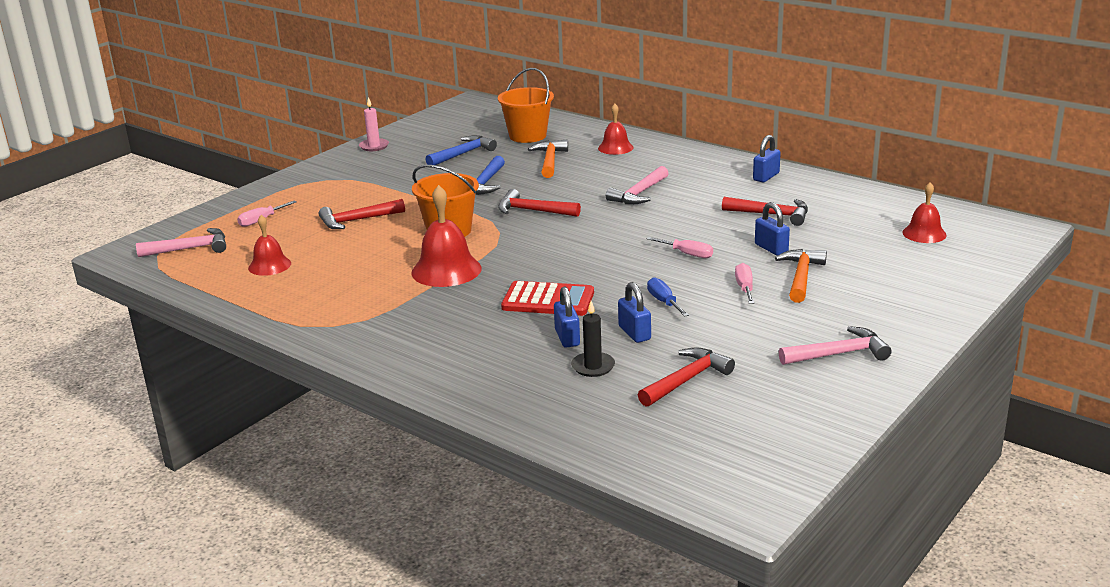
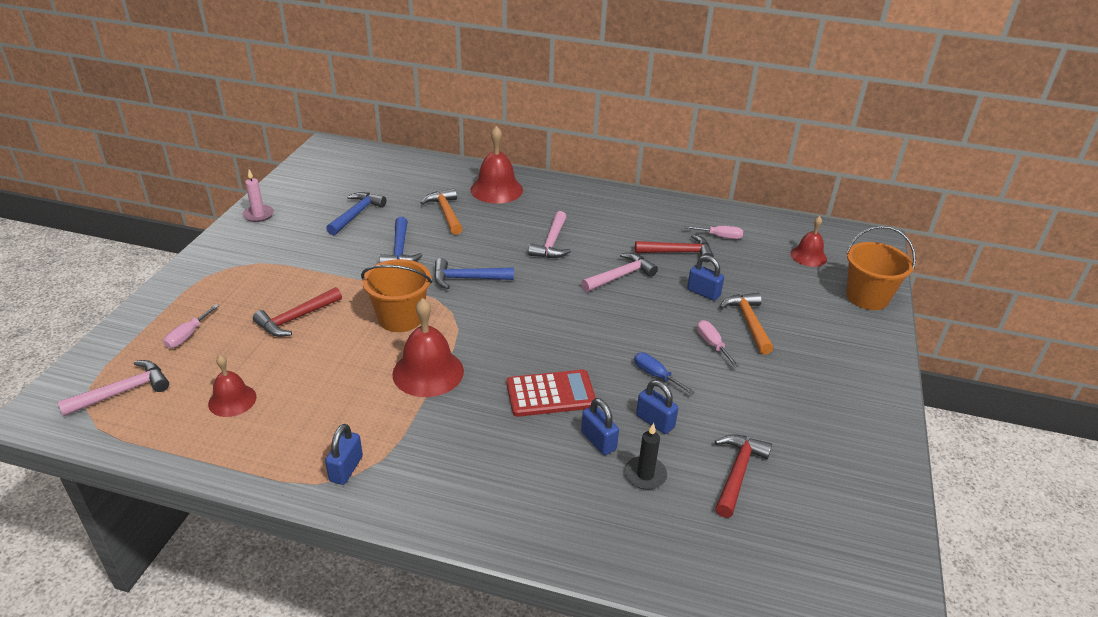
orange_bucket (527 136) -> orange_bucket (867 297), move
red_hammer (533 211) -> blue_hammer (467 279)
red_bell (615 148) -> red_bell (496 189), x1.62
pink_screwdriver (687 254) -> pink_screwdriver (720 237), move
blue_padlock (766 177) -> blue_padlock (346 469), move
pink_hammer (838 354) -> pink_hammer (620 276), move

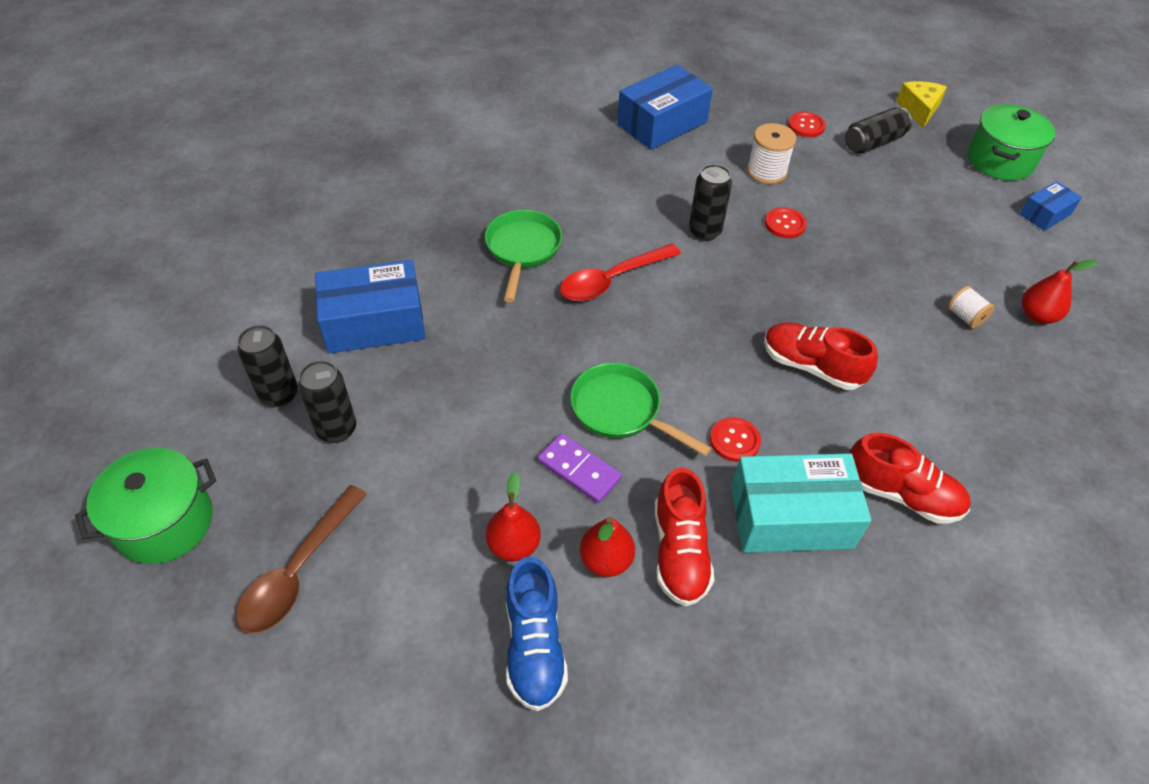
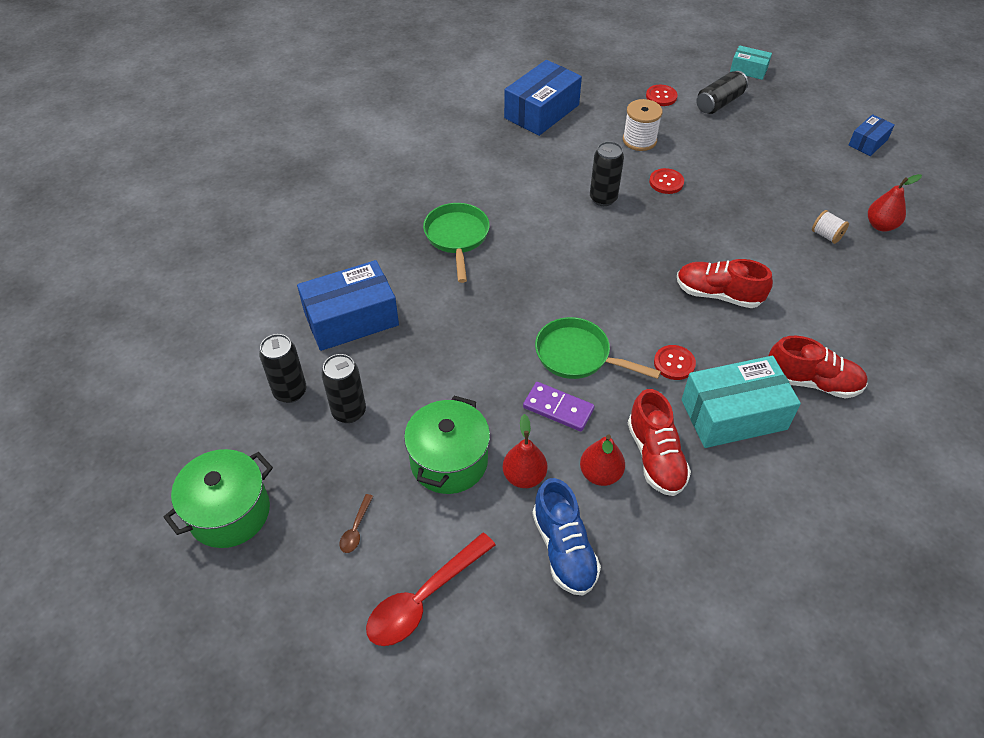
brown_spoon (299 571) -> brown_spoon (356 529), x0.45
red_spoon (612 280) -> red_spoon (424 598), move
yellow_cheese (919 110) -> turquoise_box (748 70)
green_pot (1000 161) -> green_pot (449 461), move

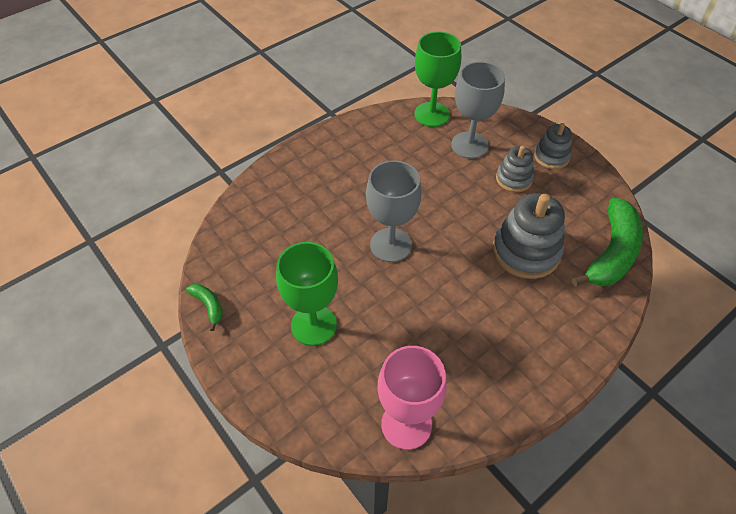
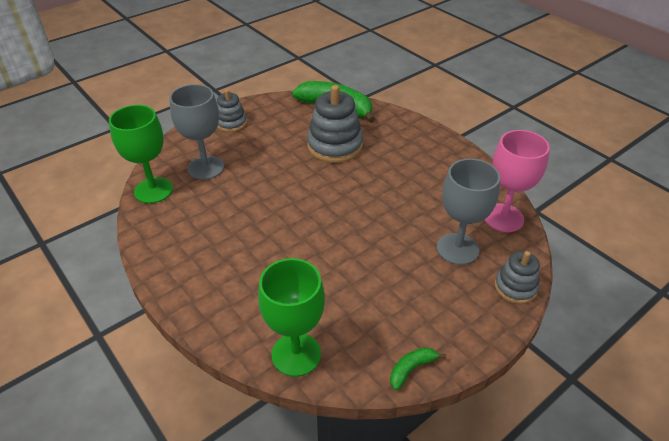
green_goblet (313 325) -> green_goblet (296 354), move
grey_goblet (391 245) -> grey_goblet (457 249), move
grey_stacking_toy (514 179) -> grey_stacking_toy (515 287), move

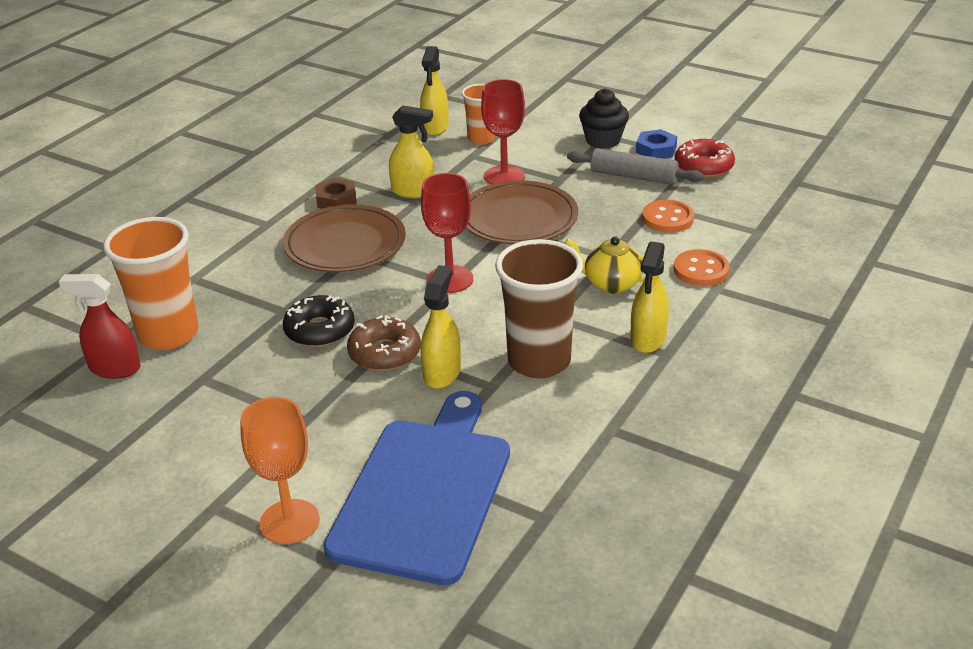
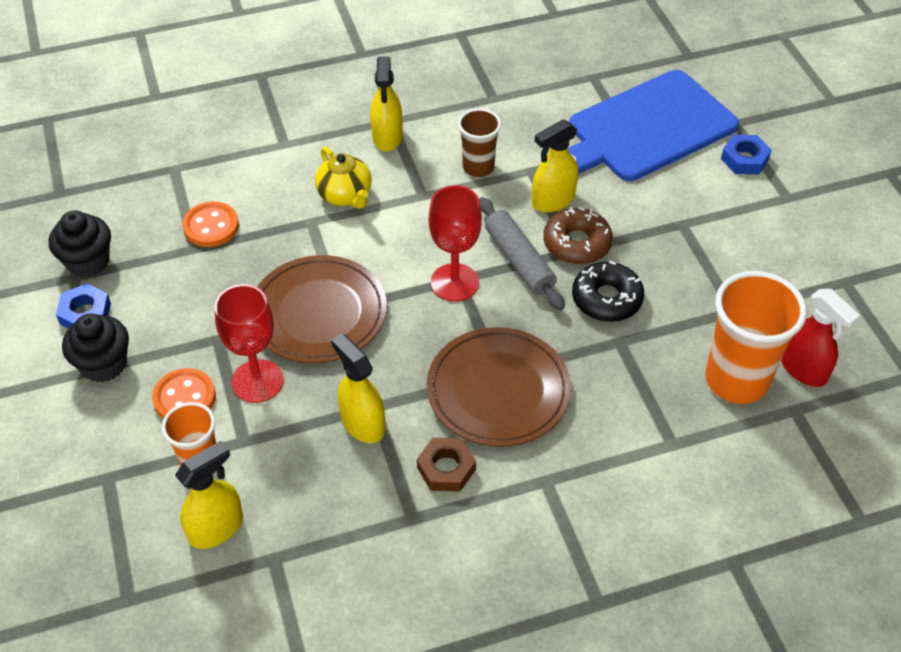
orange_goblet (290 522) -> blue_nut (744 159)
brown_cup (539 361) -> brown_cup (478 167), x0.58
grey_rolling_pin (633 176) -> grey_rolling_pin (519 261), move
yellow_spray_bottle (648 339) -> yellow_spray_bottle (387 137), 120 degrees clockwise
orange_button (701 270) -> orange_button (184 398), move
red_donut (703 166) -> black_cupcake (88 262)

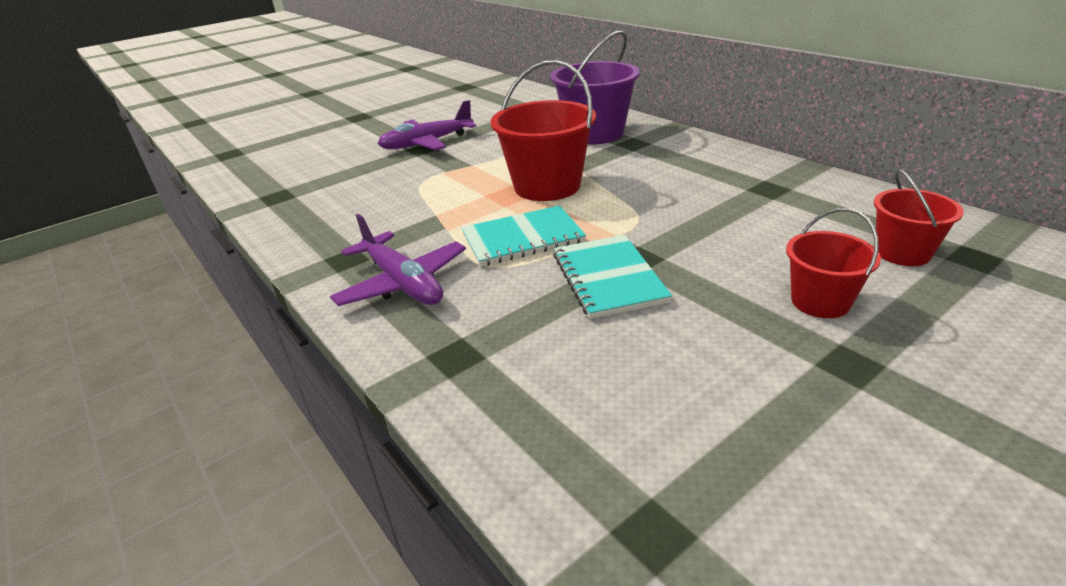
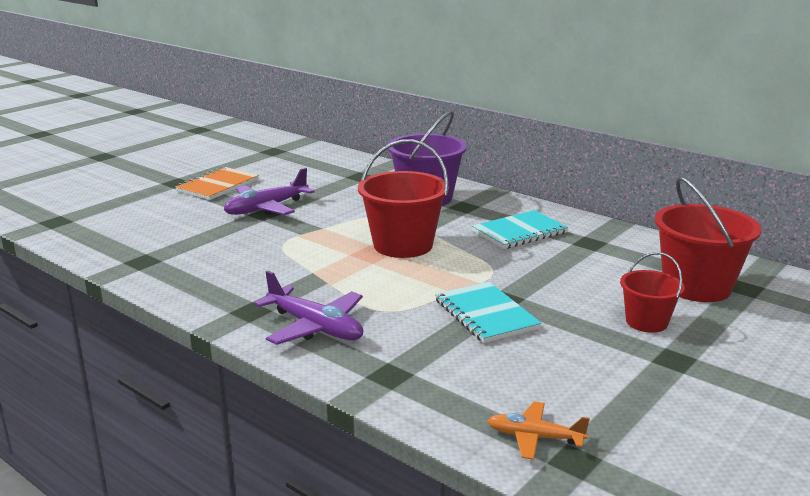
turquoise_notebook (522 238) -> turquoise_notebook (519 232), move
red_bucket (902 253) -> red_bucket (697 286), x1.74
none -> orange_notebook (218 185)
none -> orange_plane (534 437)

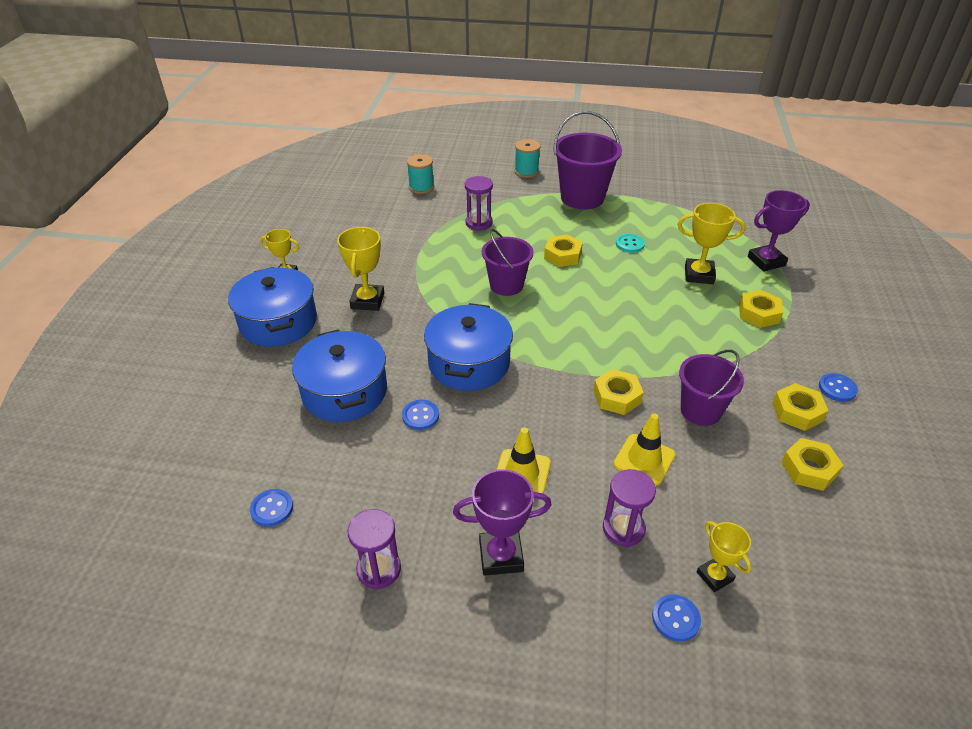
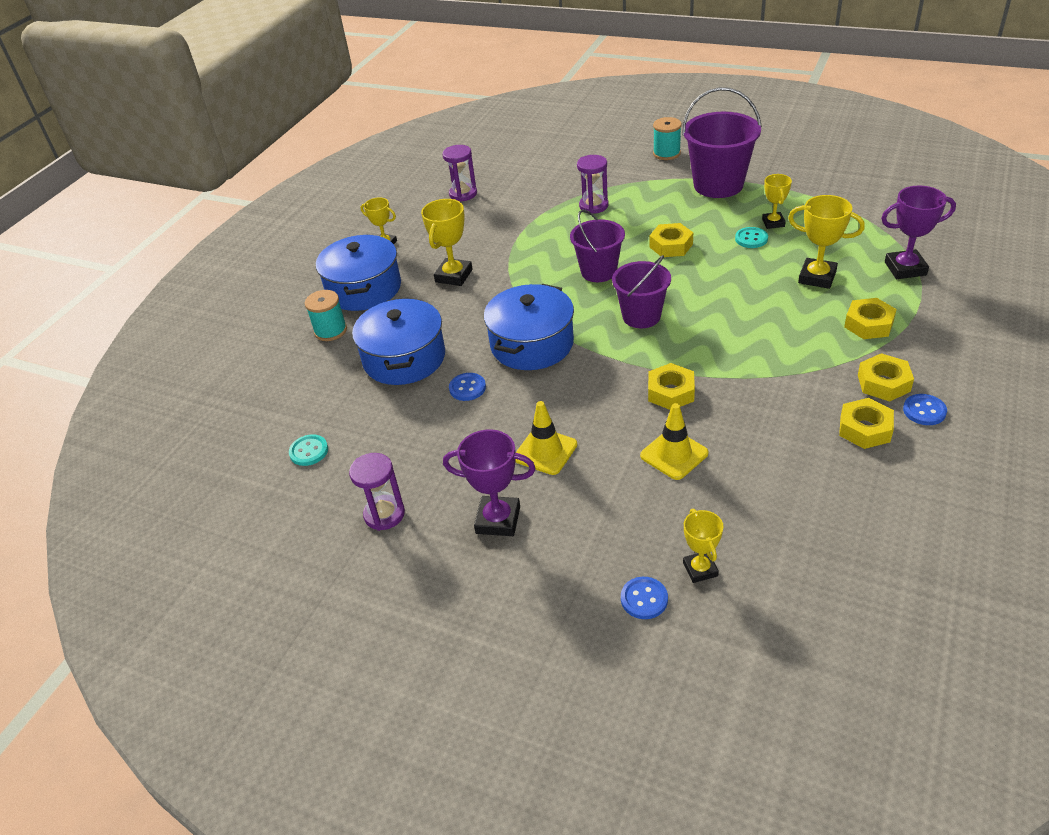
blue_button (272 508) -> turquoise_button (309 451)
turquoise_spool (421 187) -> turquoise_spool (330 331), move
purple_hourglass (623 529) -> purple_hourglass (463 194), move
purple_bucket (700 410) -> purple_bucket (641 316), move
yellow_nut (809 469) -> yellow_nut (883 383), move
none -> yellow_trophy (773 223)

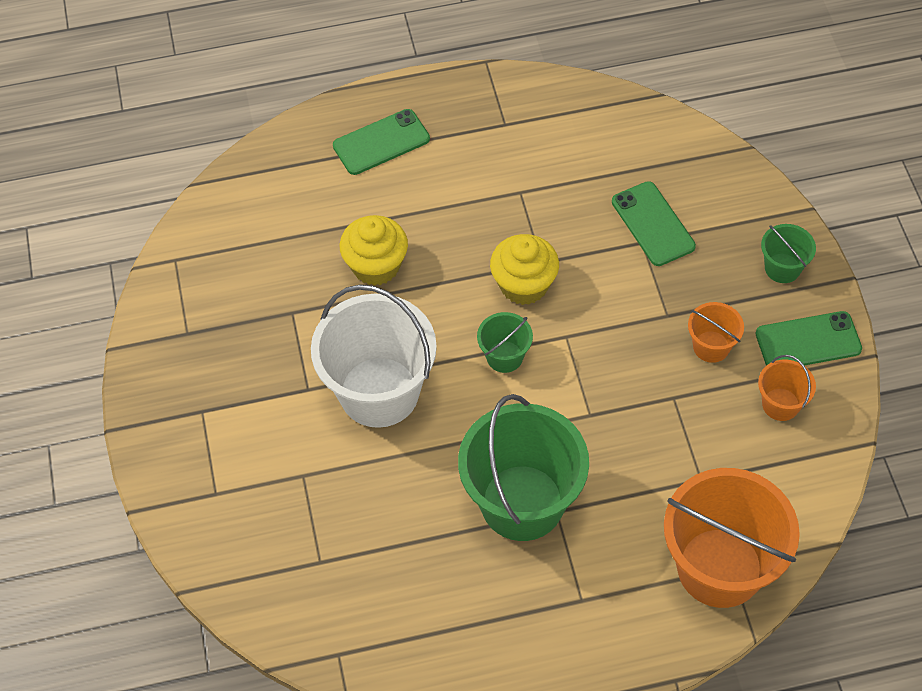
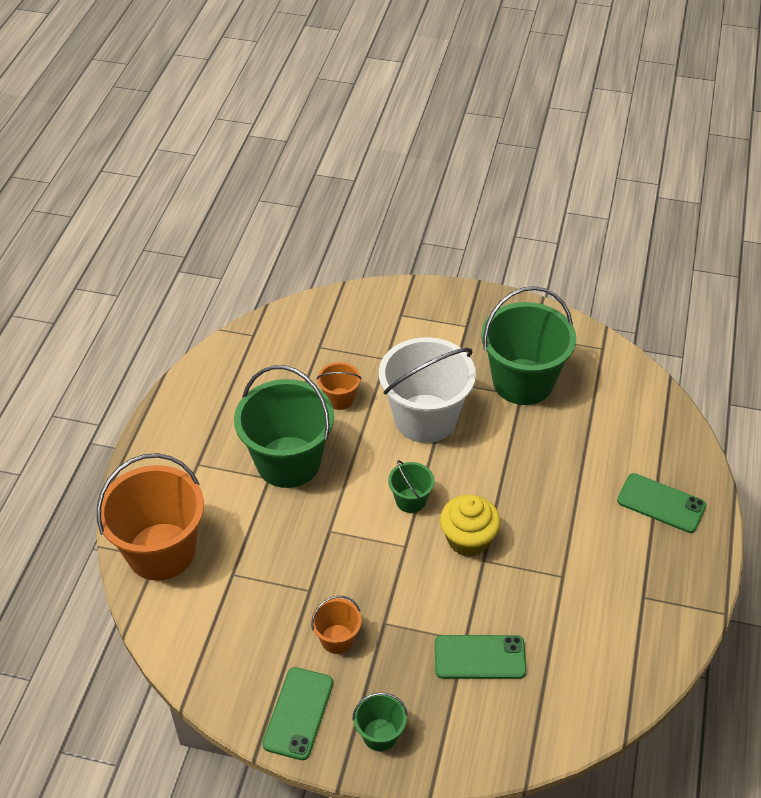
green_phone (381 142) -> green_phone (661 503), 60 degrees counterclockwise
yellow_cupcake (376 266) -> none
orange_bucket (780 404) -> orange_bucket (339 399), move
none -> green_bucket (523 382)

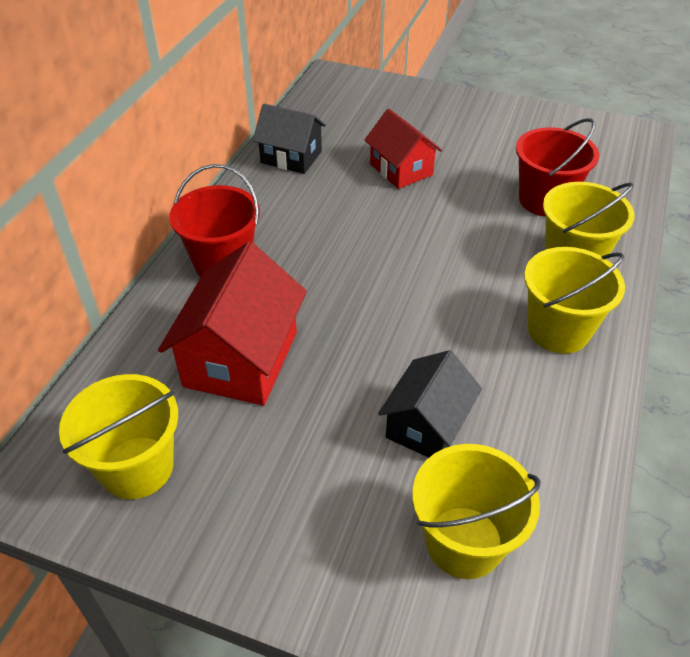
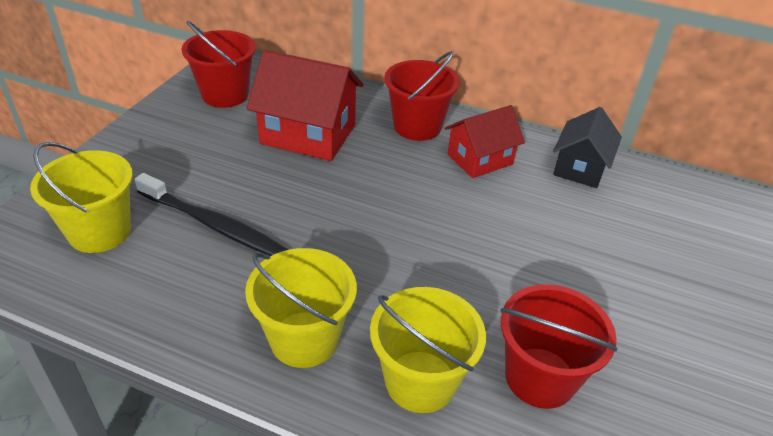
yellow_bucket (137 467) -> red_bucket (225 95)
red_house (401 169) -> red_house (480 159), move
black_house (427 425) -> black_toothbrush (213 225)

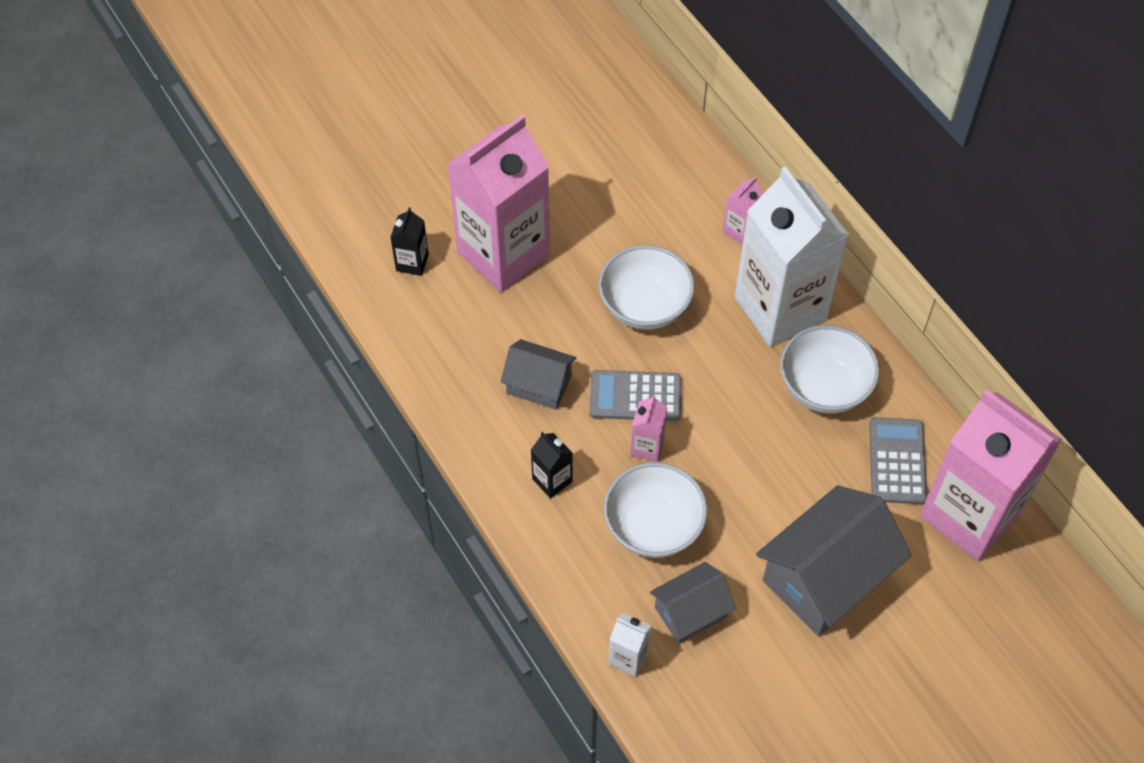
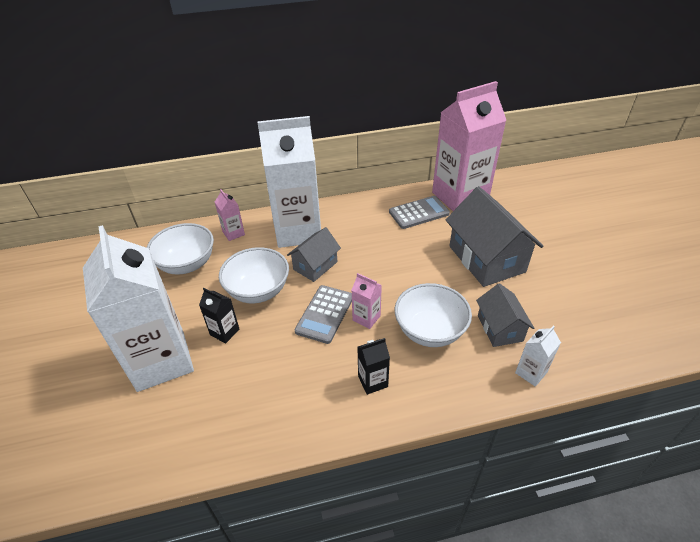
black_carton (412 262) -> black_carton (224 332), move
pink_carton (503 254) -> white_carton (161 360)
grey_house (539 384) -> grey_house (315 266), move
white_bowl (824 387) -> white_bowl (187 264), move
grey_calculator (897 461) -> grey_calculator (419 213), 135 degrees clockwise

